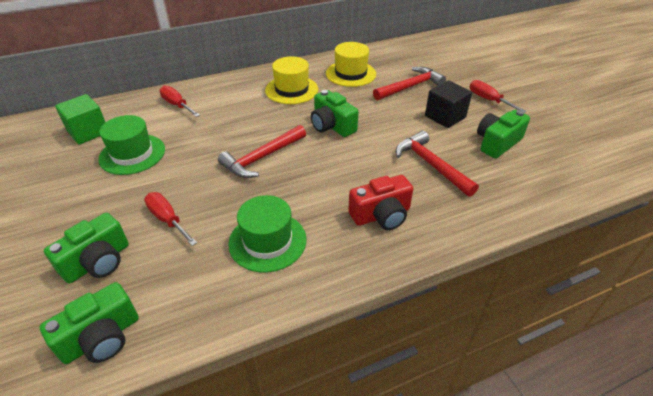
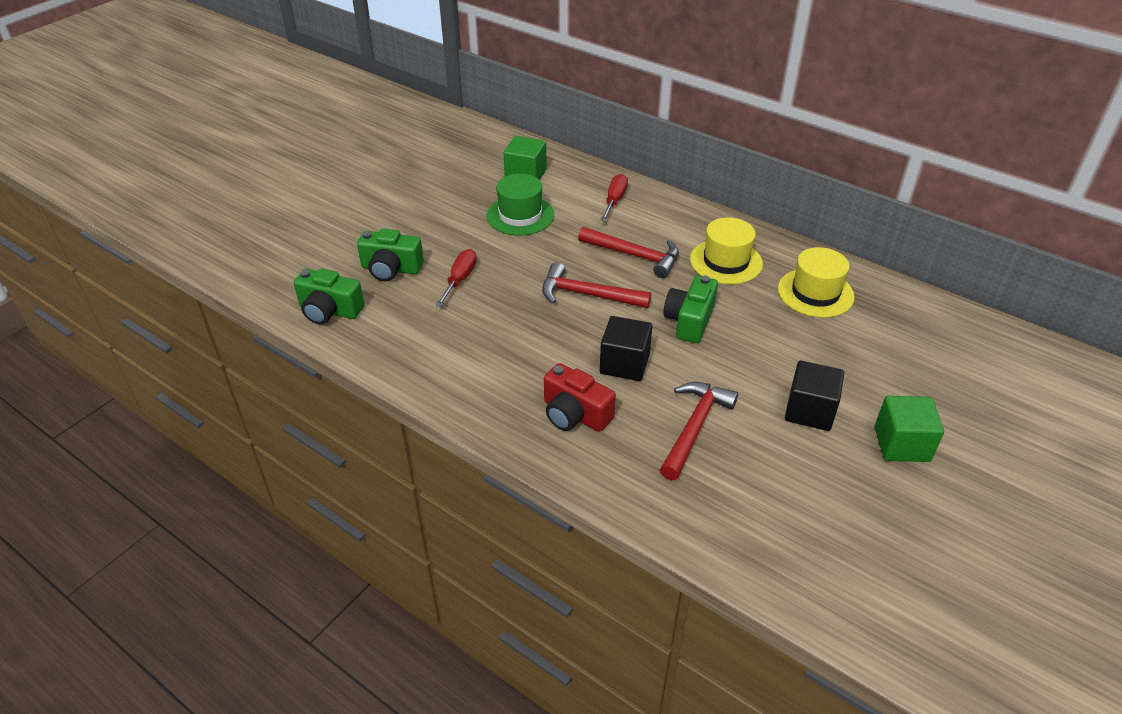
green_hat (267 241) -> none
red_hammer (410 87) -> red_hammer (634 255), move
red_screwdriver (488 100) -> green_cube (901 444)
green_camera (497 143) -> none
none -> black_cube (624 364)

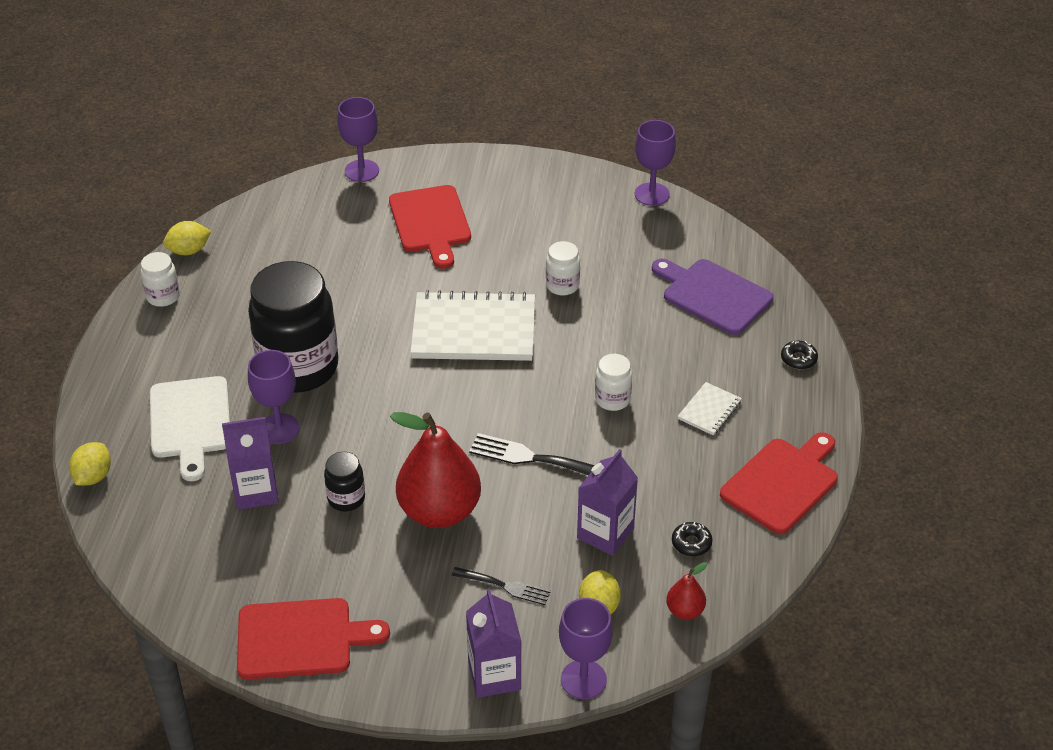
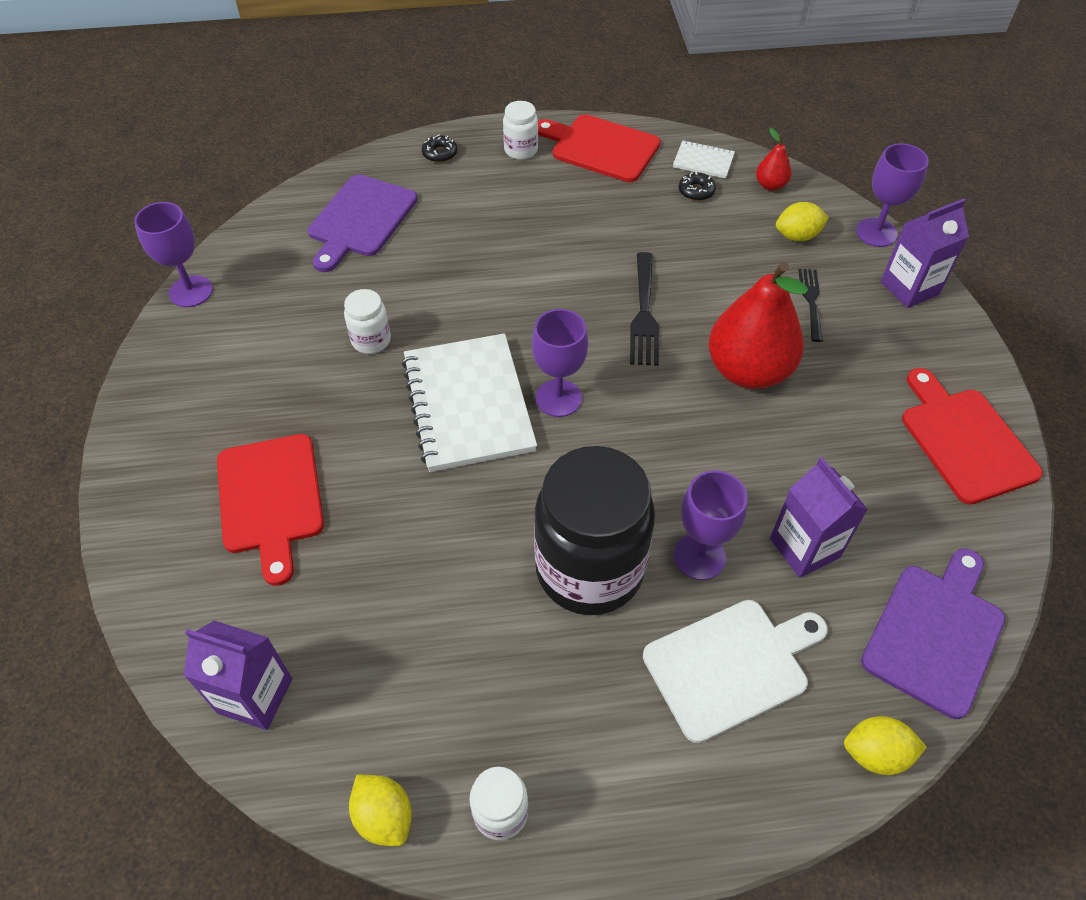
black_jar (346 498) -> none
purple_goblet (362 171) -> purple_goblet (558 398), move
red_cutting_board (431 223) -> red_cutting_board (271 499), 105 degrees clockwise
purple_carton (605 533) -> purple_carton (255 695), move
white_jar (612 399) -> white_jar (521 150), move
white_notebook (709 410) -> white_notebook (703 161), move
none -> purple_cutting_board (935 633)

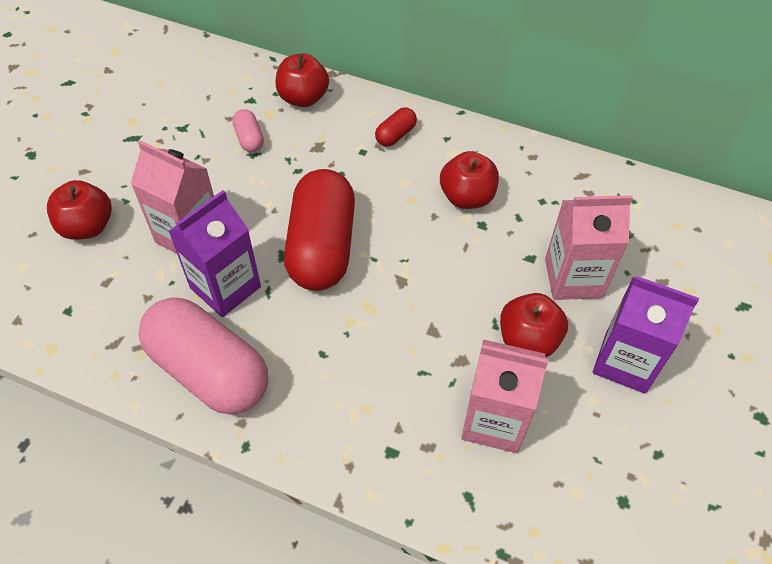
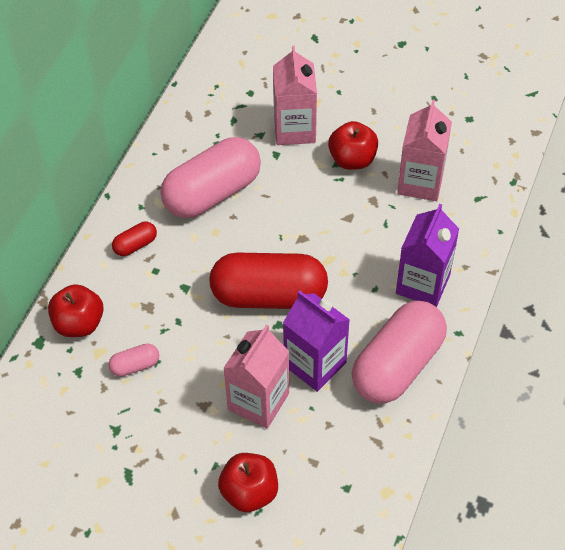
red_capsule (395 135) -> red_capsule (135 245), 75 degrees counterclockwise
red_apple (467 197) -> pink_capsule (212 193)
purple_carton (625 362) -> purple_carton (422 284), move

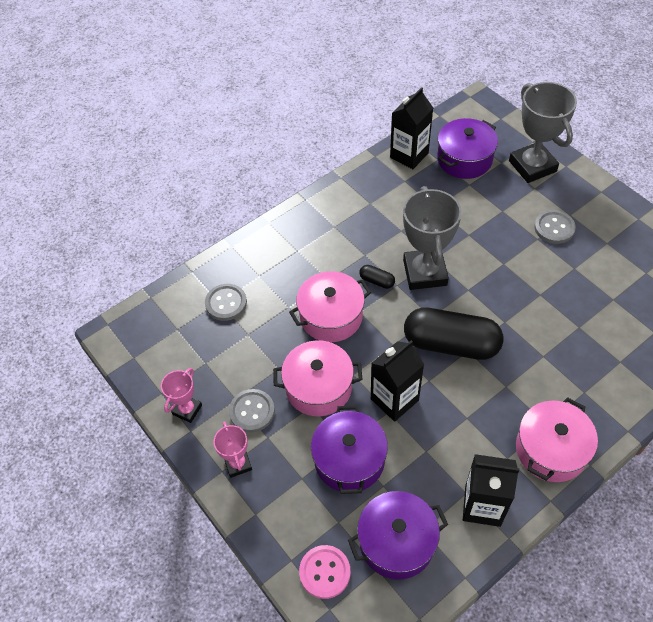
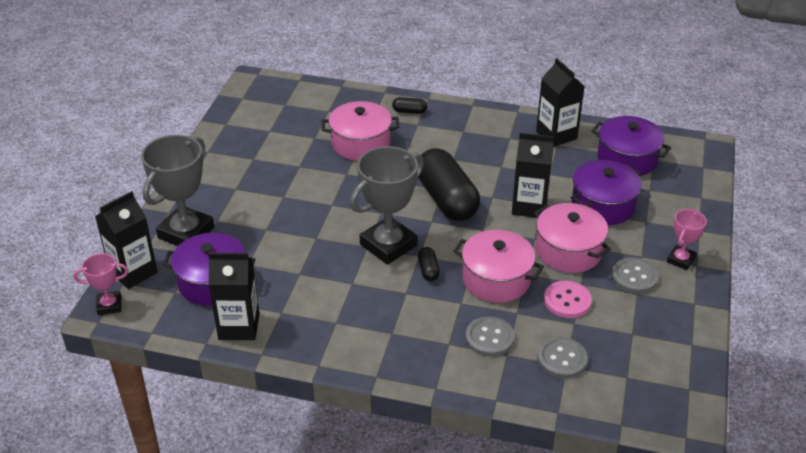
pink_trophy (187 410) -> pink_trophy (109 305), move
pink_button (325 572) -> pink_button (567 301), move
pink_pot (551 450) -> pink_pot (361 143), move
grey_button (554 228) -> grey_button (489 338), move
none -> black_carton (133 272)
none -> black_capsule (409 111)

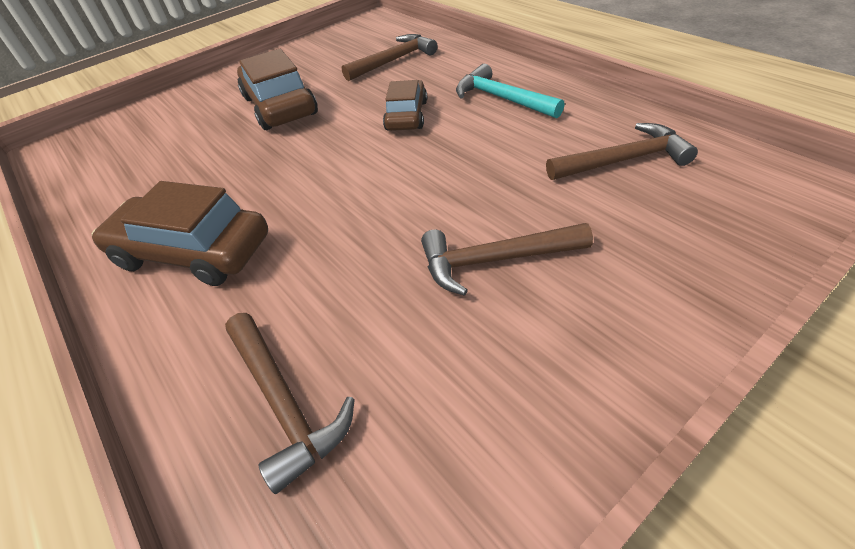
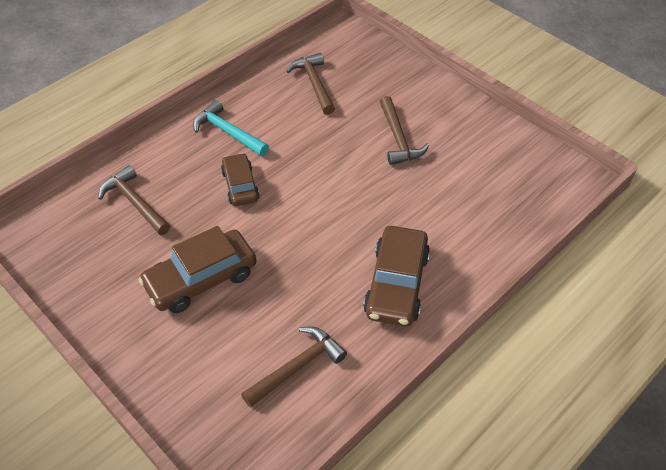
brown_hammer (285 403) -> brown_hammer (297 367), move
brown_car (406 115) -> brown_car (240 185), 75 degrees clockwise
turquoise_hammer (501 98) -> turquoise_hammer (228 132), 90 degrees clockwise

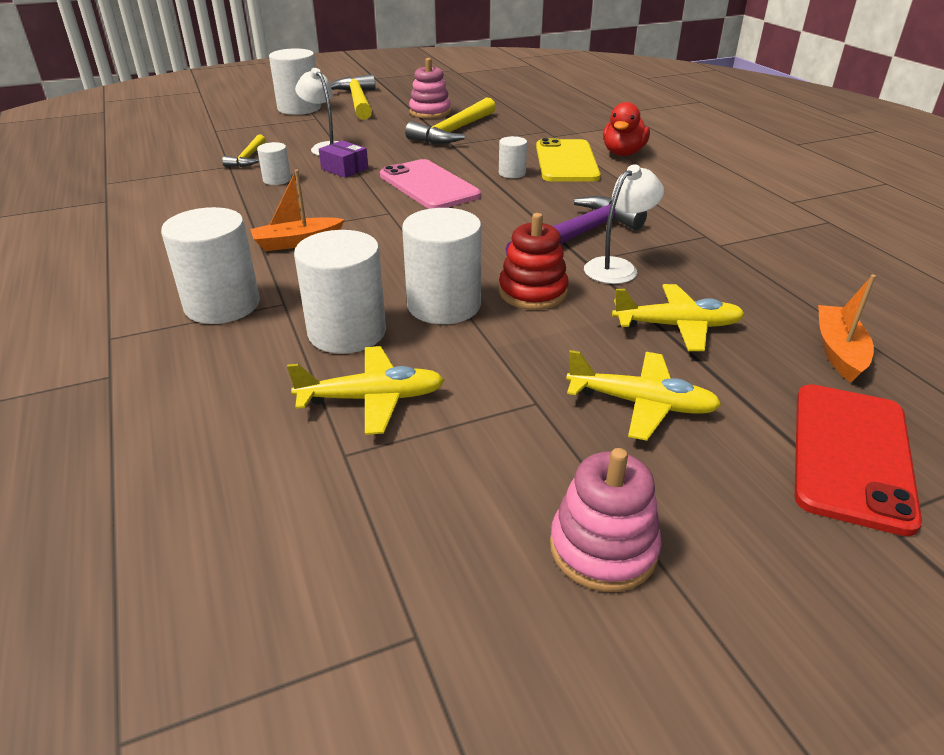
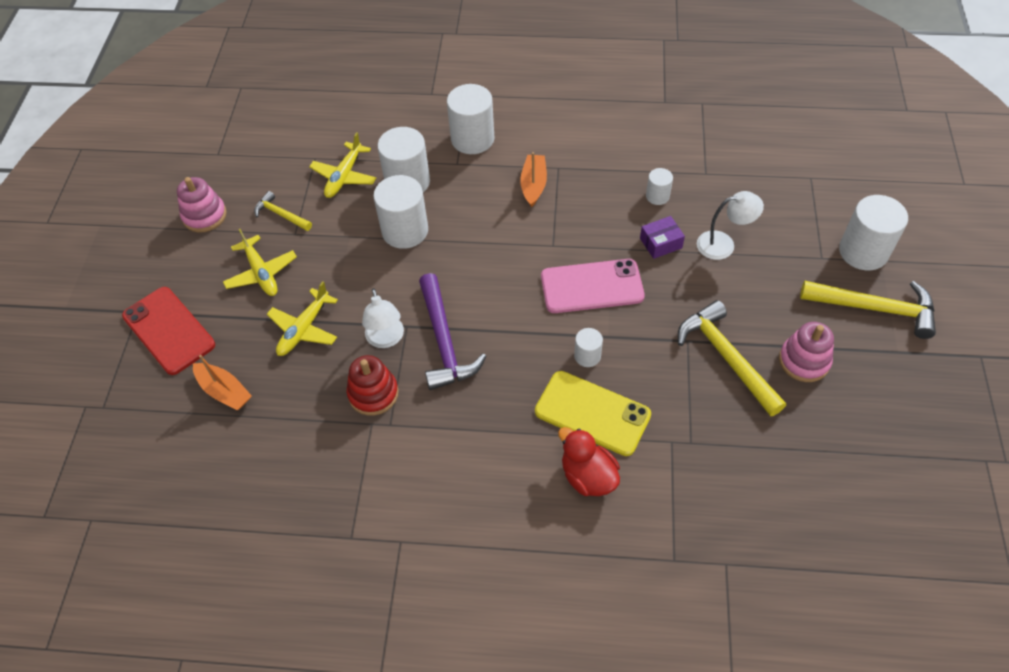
yellow_hammer (248 158) -> yellow_hammer (281 215), move
red_stacking_toy (533 292) -> red_stacking_toy (373 393), move
yellow_plane (641 404) -> yellow_plane (261 273), 75 degrees counterclockwise

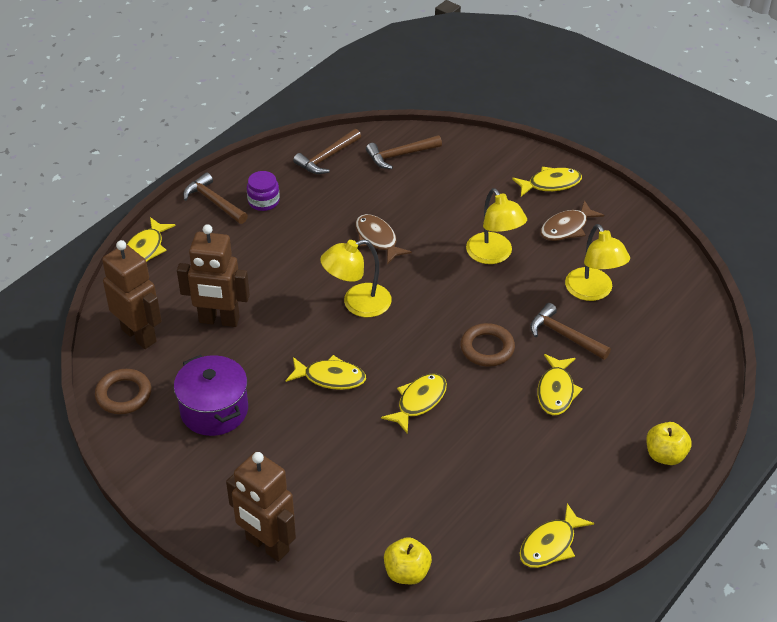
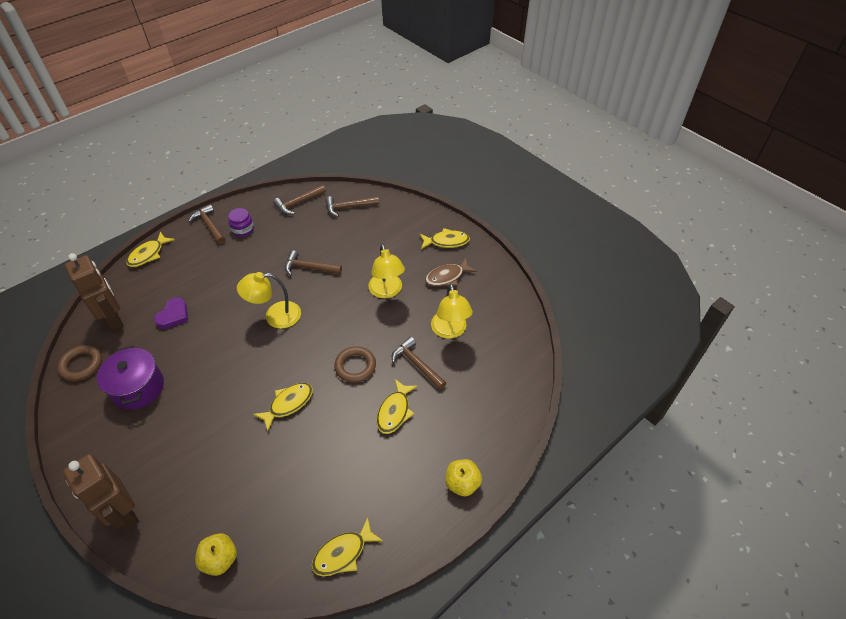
brown_robot (219 320) -> purple_heart (173 315)
yellow_fish (330 377) -> none
brown_fish (377 239) -> brown_hammer (309 268)

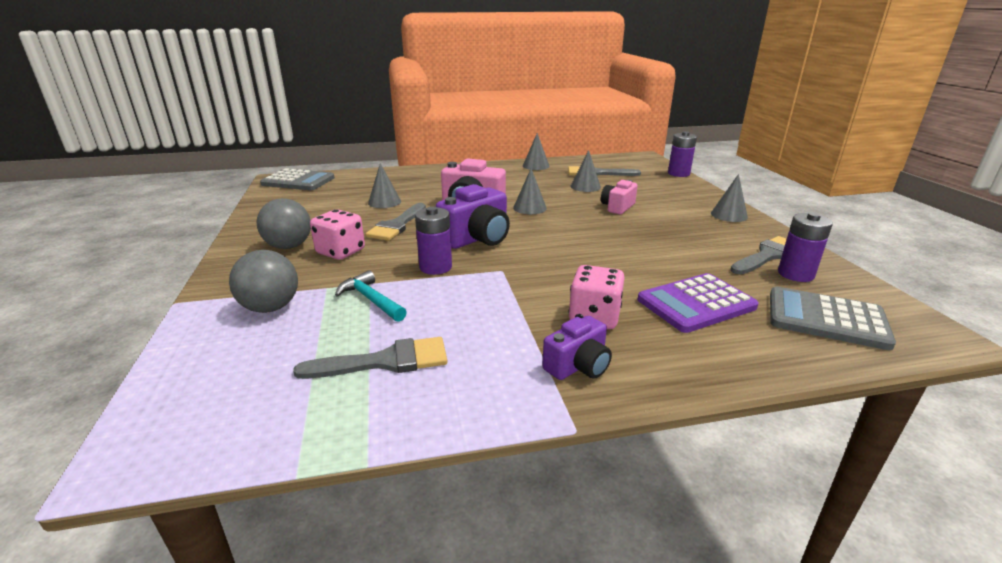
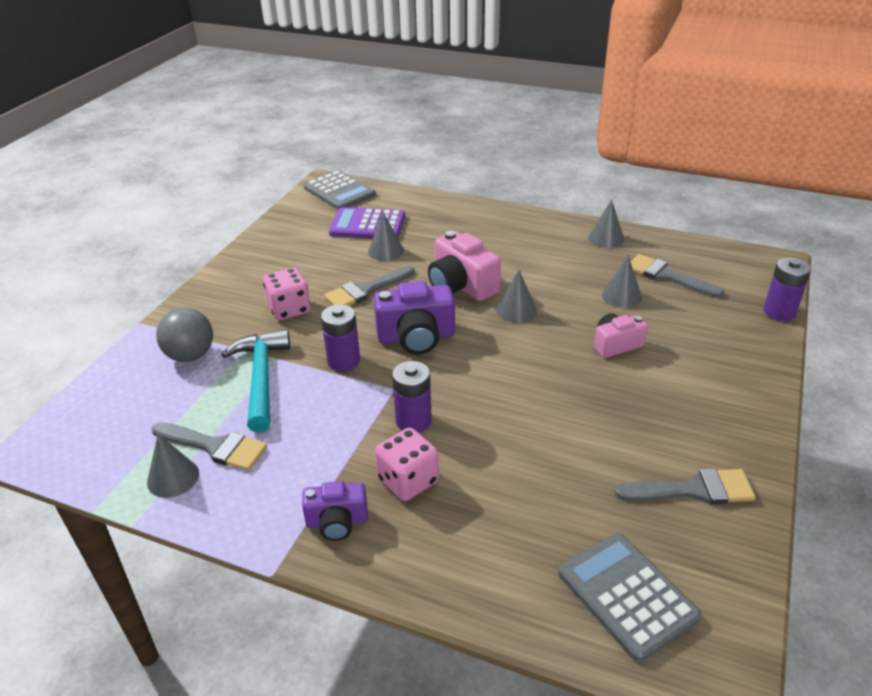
grey_ball (289 246) -> none
turquoise_hammer (371 300) -> turquoise_hammer (261 378), x1.58
purple_calculator (696 303) -> purple_calculator (367 225), move
grey_cone (729 215) -> grey_cone (173 478), move
purple_battery (795 274) -> purple_battery (413 421), move

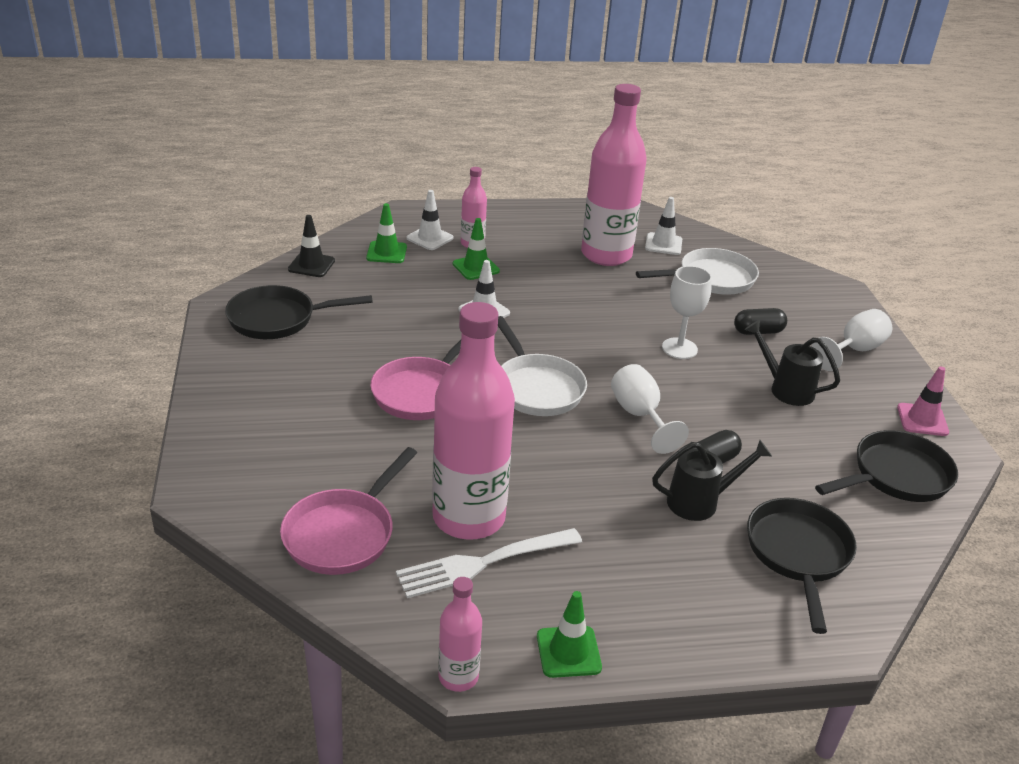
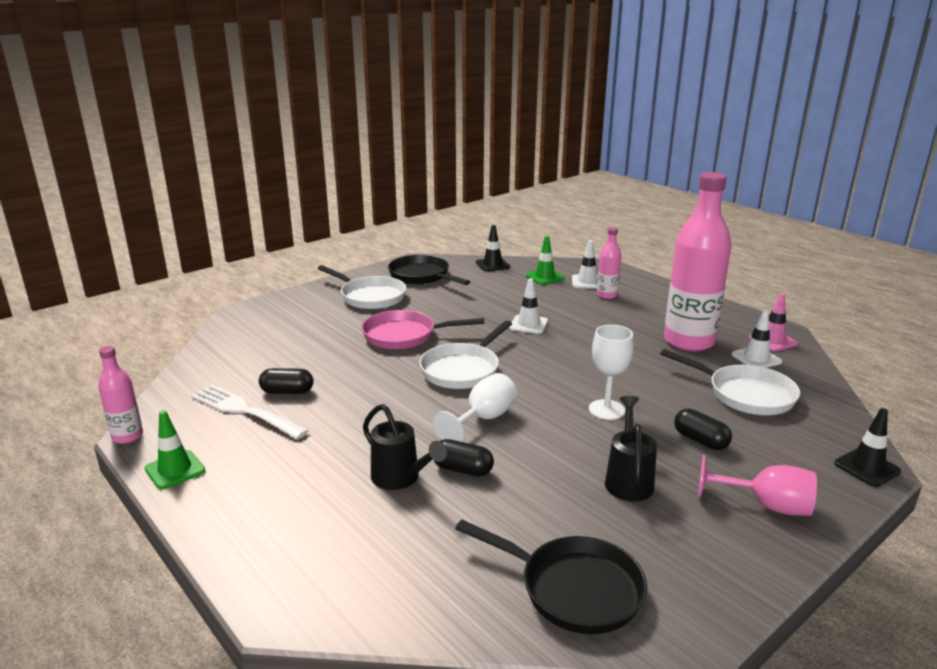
pink_pan (343 534) -> none
pink_bottle (468 518) -> black_capsule (287 392)
green_traffic_cone (476 267) -> none
black_pan (798 554) -> none
white_goblet (854 350) -> pink_goblet (766 506)
pink_traffic_cone (922 420) -> pink_traffic_cone (772 341), move
none -> white_pan (370 297)
none -> black_traffic_cone (867 467)

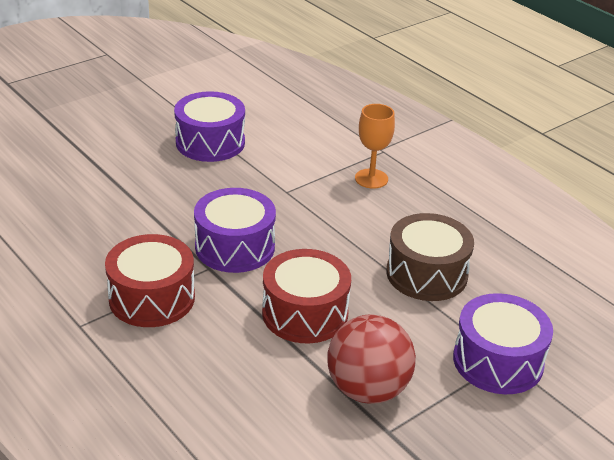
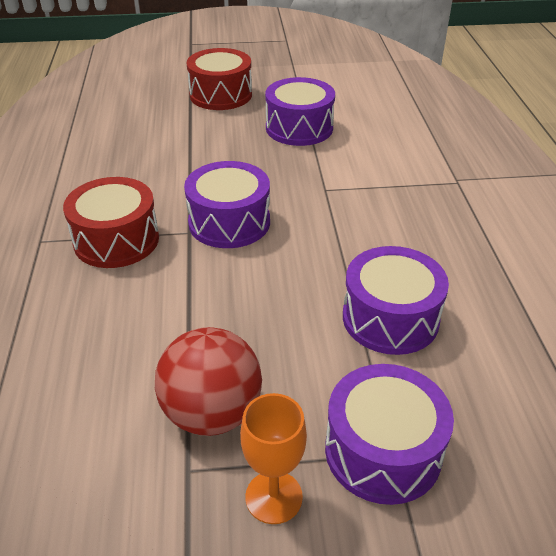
red_drum (305 313) -> red_drum (221 95), move
orange_goblet (371 179) -> orange_goblet (273 497), move
brown_drum (426 274) -> purple_drum (390 318)

